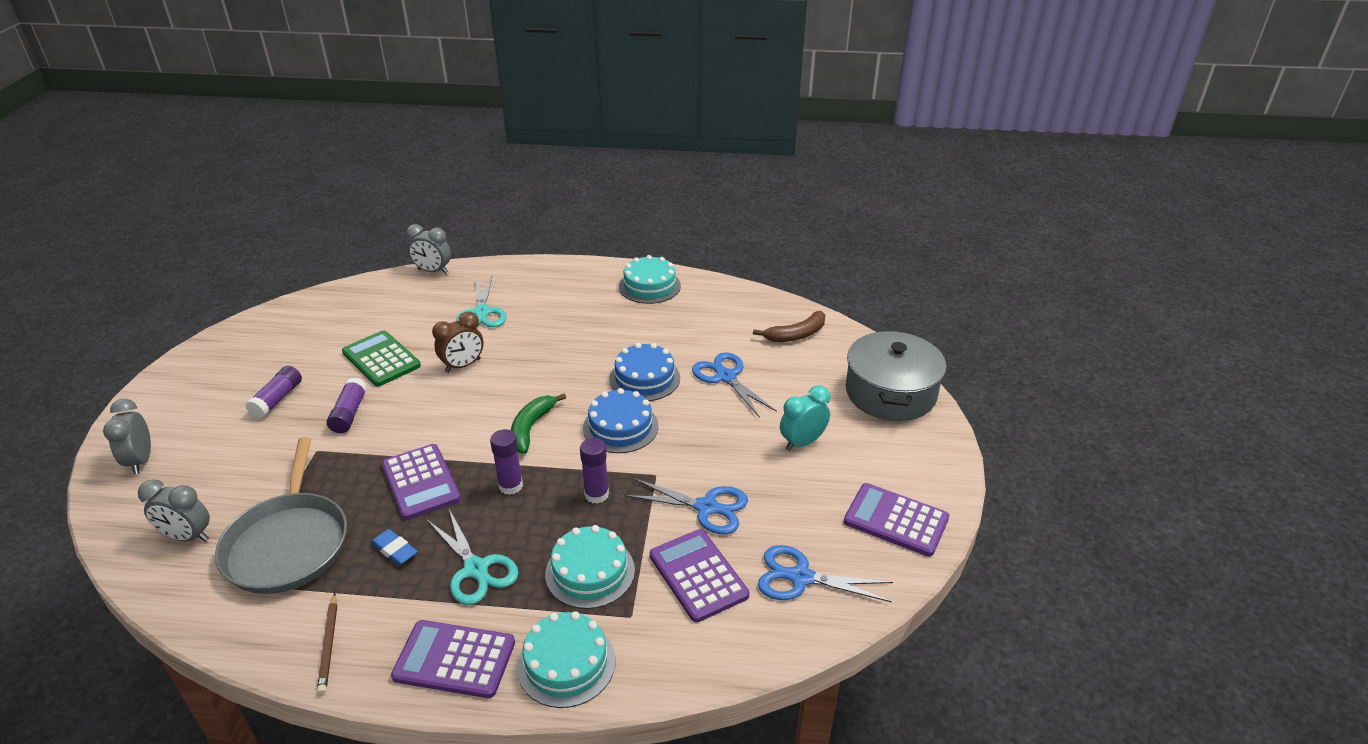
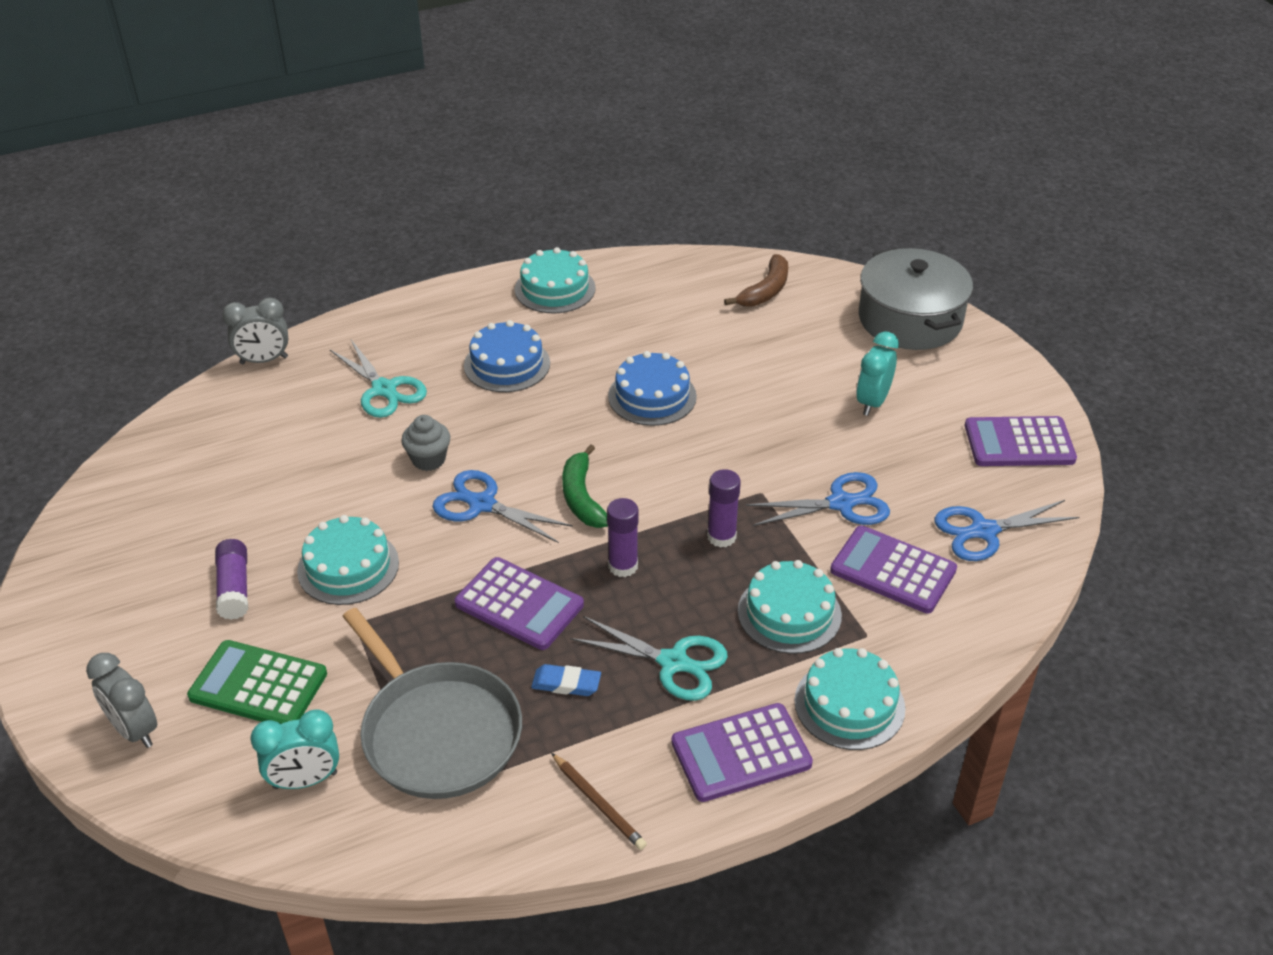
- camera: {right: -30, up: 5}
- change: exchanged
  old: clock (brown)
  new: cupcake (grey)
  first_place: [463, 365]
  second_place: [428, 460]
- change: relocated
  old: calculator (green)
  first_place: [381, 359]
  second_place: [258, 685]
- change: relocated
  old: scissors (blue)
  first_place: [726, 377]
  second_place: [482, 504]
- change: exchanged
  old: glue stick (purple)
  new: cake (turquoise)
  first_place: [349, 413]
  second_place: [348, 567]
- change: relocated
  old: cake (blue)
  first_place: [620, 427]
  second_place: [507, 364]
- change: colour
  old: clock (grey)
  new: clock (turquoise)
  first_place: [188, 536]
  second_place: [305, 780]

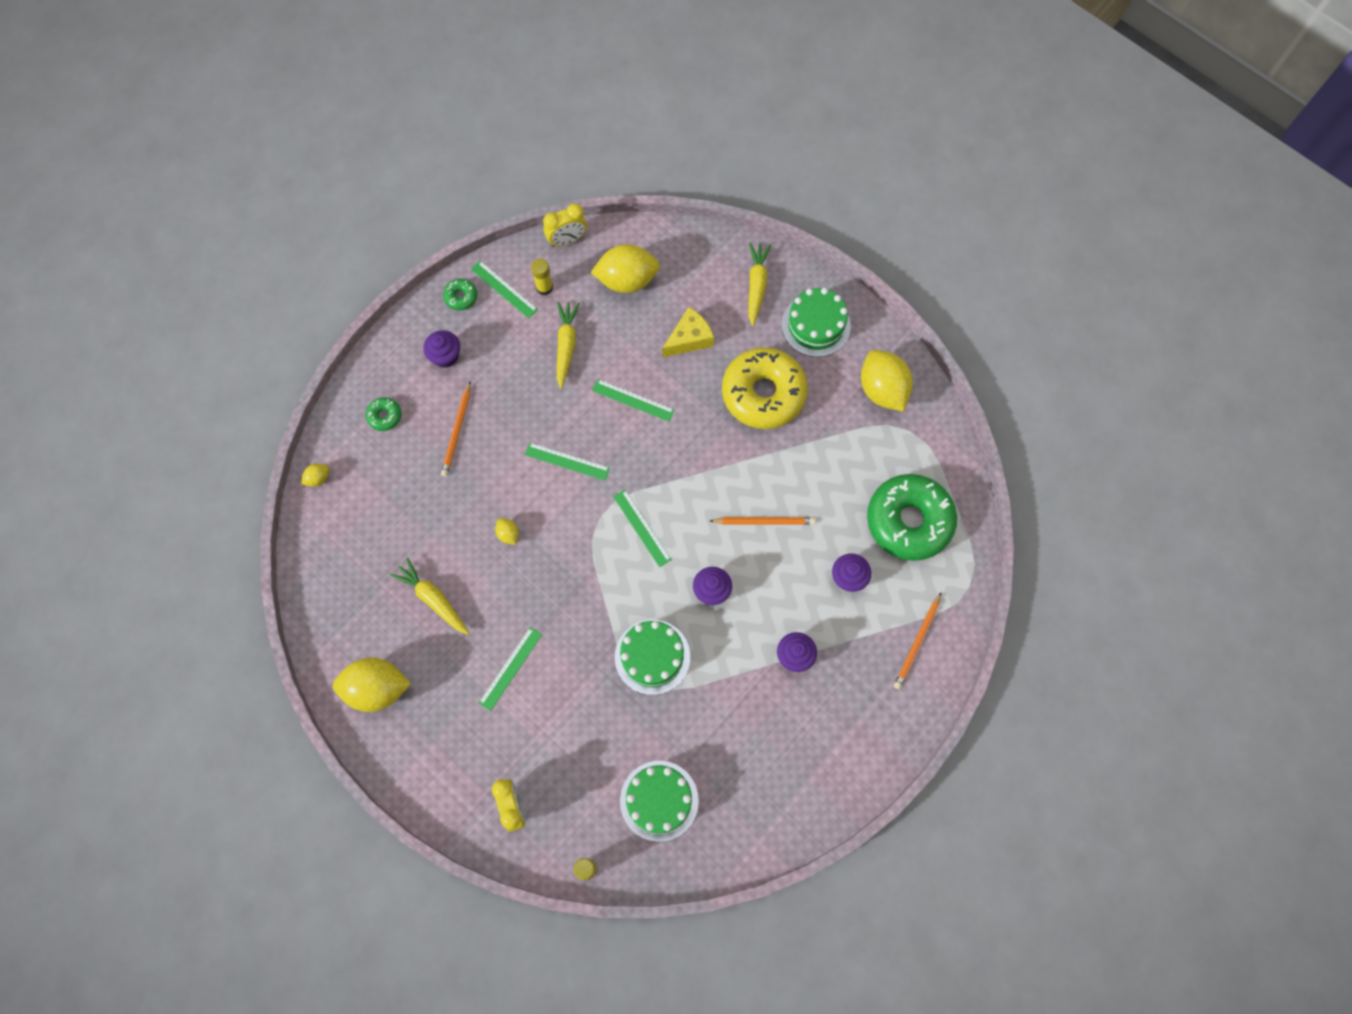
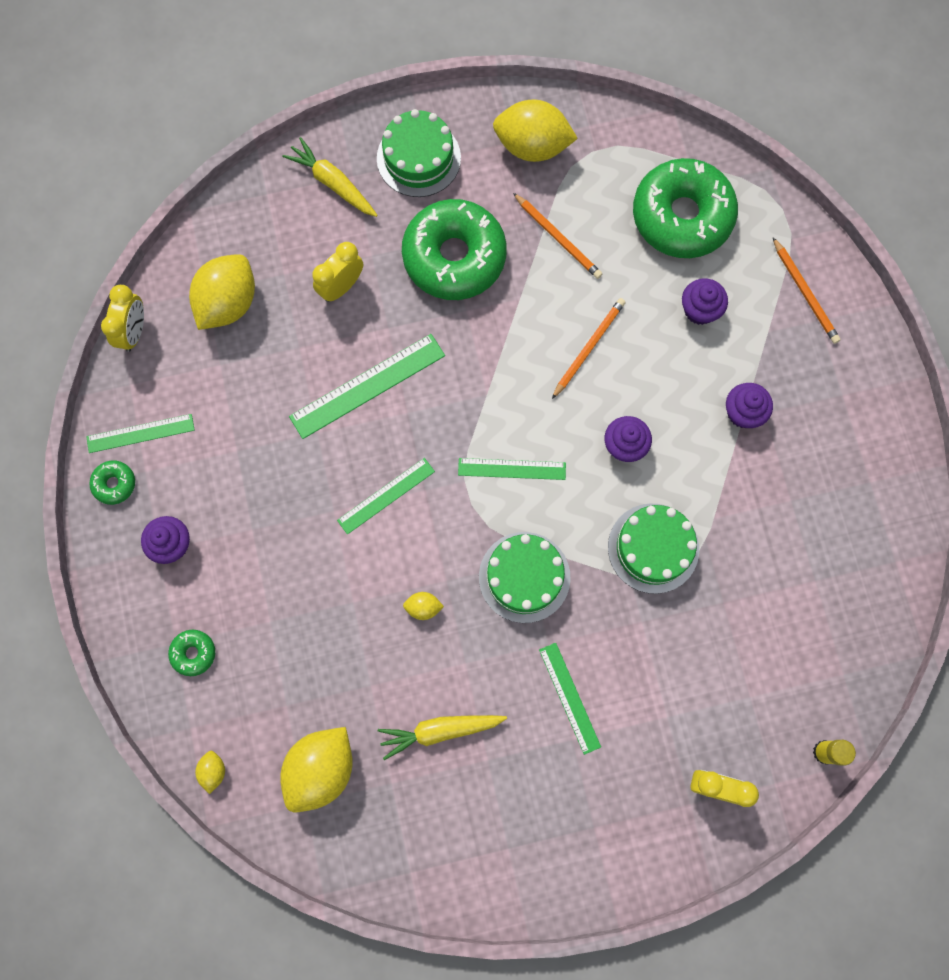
- camera: {right: -55, up: 5}
- change: missing
  old: glue stick (yellow)
  first_place: [544, 287]
- change: missing
  old: carrot (yellow)
  first_place: [566, 346]
- change: exchanged
  old: cheese (yellow)
  new: clock (yellow)
  first_place: [689, 339]
  second_place: [341, 286]
- change: colour
  old: donut (yellow)
  new: donut (green)
  first_place: [763, 393]
  second_place: [454, 257]
- change: size
  old: ruler (green)
  first_place: [633, 400]
  second_place: [367, 386]
  factor: 1.57
- change: relocated
  old: pencil (orange)
  first_place: [457, 431]
  second_place: [558, 238]
- change: relocated
  old: lemon (yellow)
  first_place: [377, 688]
  second_place: [321, 769]
- change: relocated
  old: cake (green)
  first_place: [659, 800]
  second_place: [524, 577]

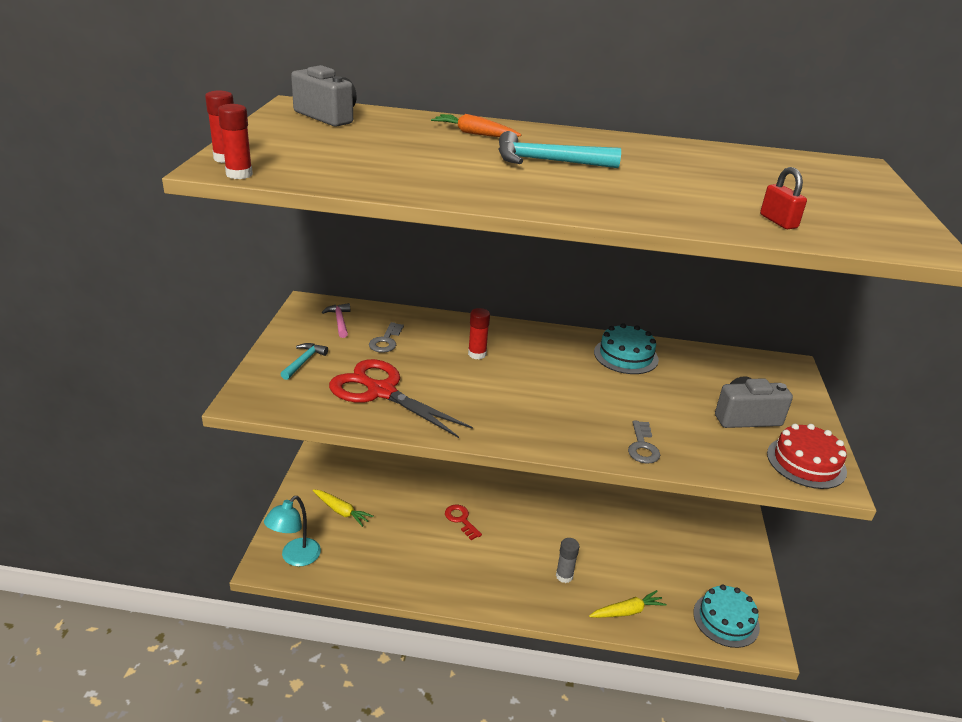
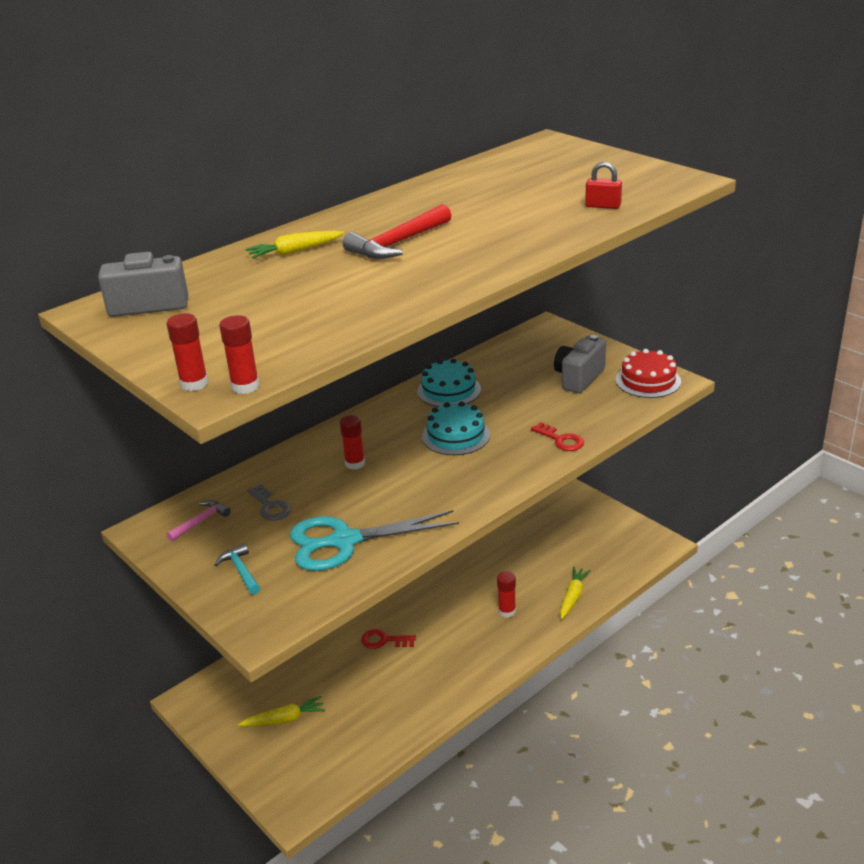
- camera: {right: -45, up: 0}
- change: colour
  old: carrot (orange)
  new: carrot (yellow)
  first_place: [474, 134]
  second_place: [295, 252]
- change: colour
  old: hammer (turquoise)
  new: hammer (red)
  first_place: [547, 161]
  second_place: [398, 243]
- change: spun
  old: hammer (pink)
  first_place: [339, 321]
  second_place: [200, 522]
  degrees: 105
- change: colour
  old: scissors (red)
  new: scissors (turquoise)
  first_place: [381, 391]
  second_place: [344, 541]
- change: colour
  old: key (grey)
  new: key (red)
  first_place: [642, 446]
  second_place: [561, 440]
- change: missing
  old: lamp (turquoise)
  first_place: [295, 558]
- change: colour
  old: glue stick (grey)
  new: glue stick (red)
  first_place: [564, 576]
  second_place: [507, 611]
- change: relocated
  old: cake (turquoise)
  first_place: [726, 619]
  second_place: [456, 435]

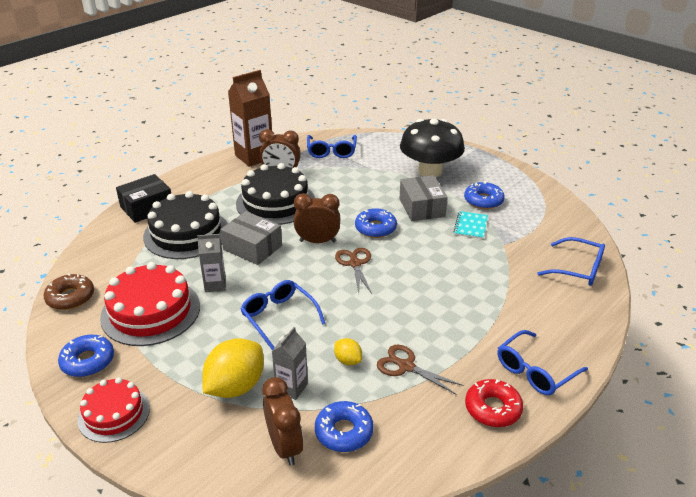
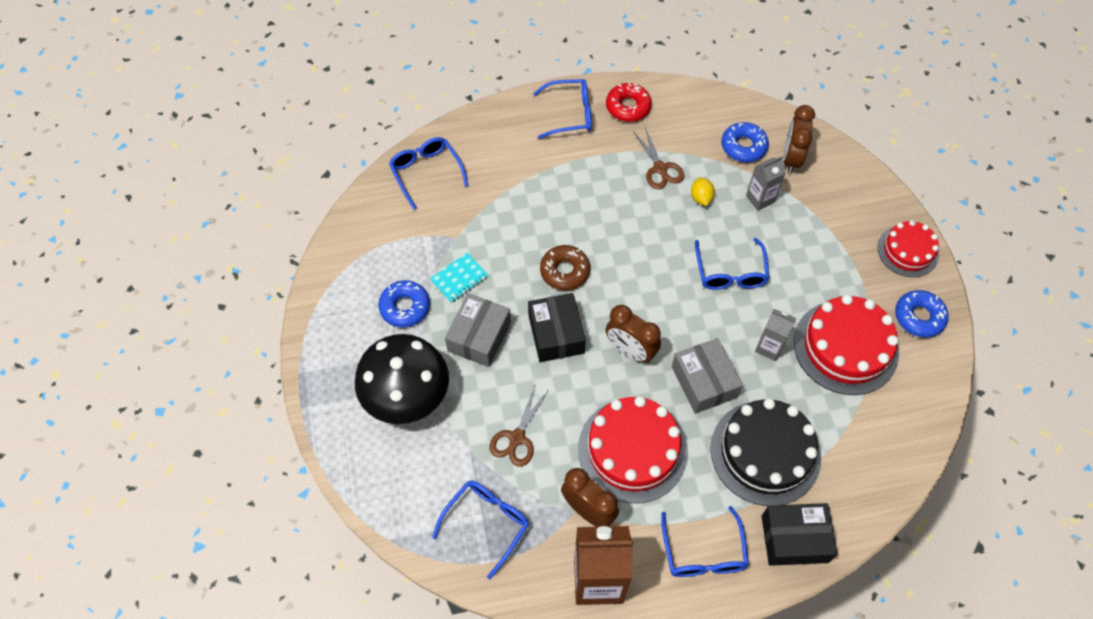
- camera: {right: -145, up: 25}
- change: colour
  old: cake (black)
  new: cake (red)
  first_place: [275, 202]
  second_place: [632, 450]
- change: exchanged
  old: donut (blue)
  new: box (black)
  first_place: [375, 228]
  second_place: [556, 334]
- change: relocated
  old: scissors (brown)
  first_place: [355, 264]
  second_place: [517, 438]
- change: relocated
  old: donut (brown)
  first_place: [70, 297]
  second_place: [565, 271]
- change: missing
  old: lemon (yellow)
  first_place: [235, 386]
- change: appeared
  new: glasses (blue)
  second_place: [703, 552]

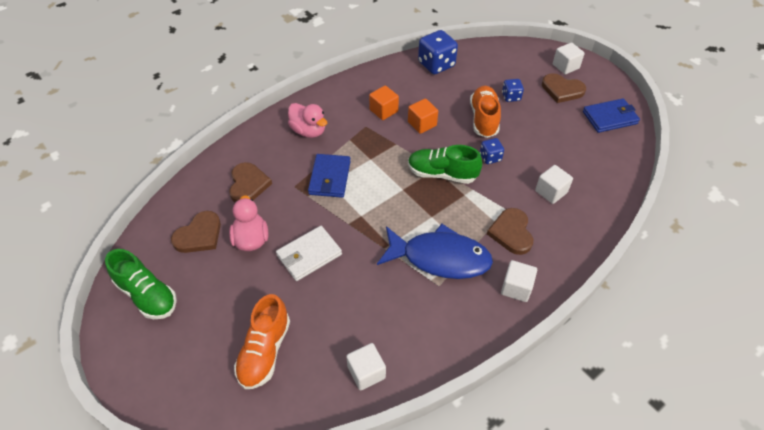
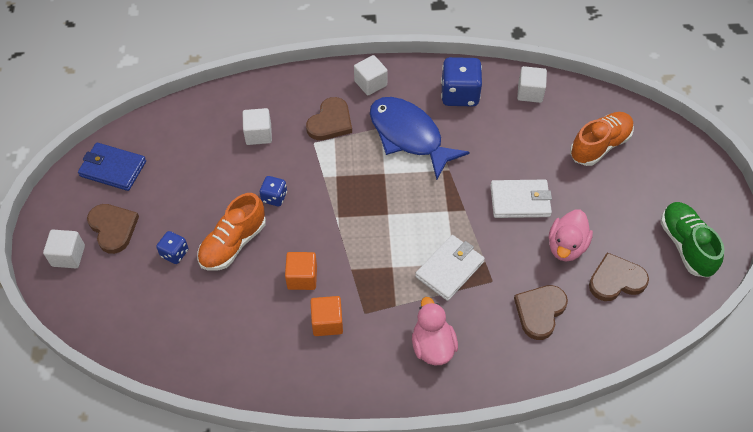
- camera: {right: -145, up: 5}
- change: relocated
  old: dice (blue)
  first_place: [436, 64]
  second_place: [459, 94]
- change: missing
  old: shoe (green)
  first_place: [442, 174]
- change: colour
  old: wallet (blue)
  new: wallet (white)
  first_place: [330, 178]
  second_place: [449, 269]

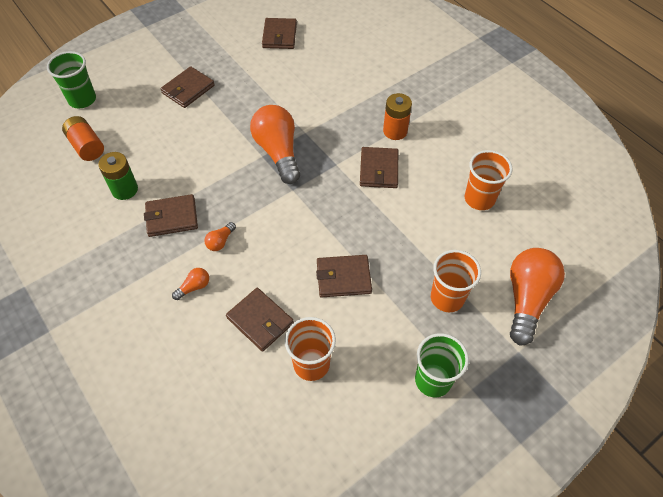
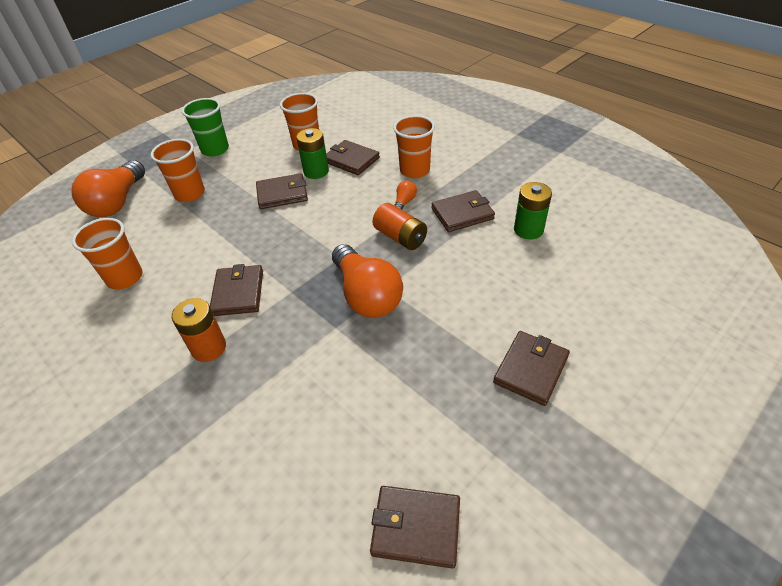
- camera: {right: 175, up: -10}
- change: spun
  old: wallet (brown)
  first_place: [279, 36]
  second_place: [416, 527]
  degrees: -75
- change: missing
  old: cup (green)
  first_place: [82, 99]
- change: relocated
  old: battery (orange)
  first_place: [87, 146]
  second_place: [400, 237]
- change: exchanged
  old: light bulb (orange)
  new: cup (orange)
  first_place: [194, 287]
  second_place: [414, 170]
- change: appeared
  new: battery (green)
  second_place: [316, 171]

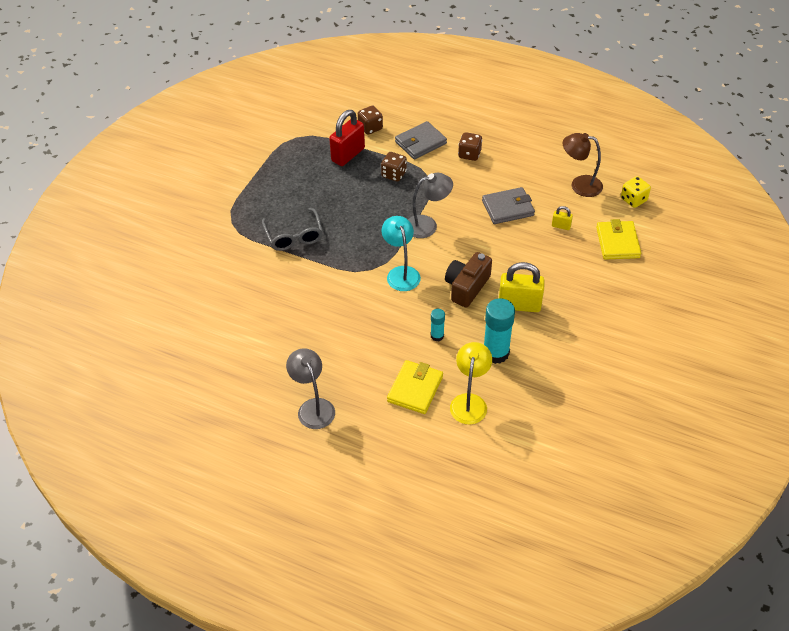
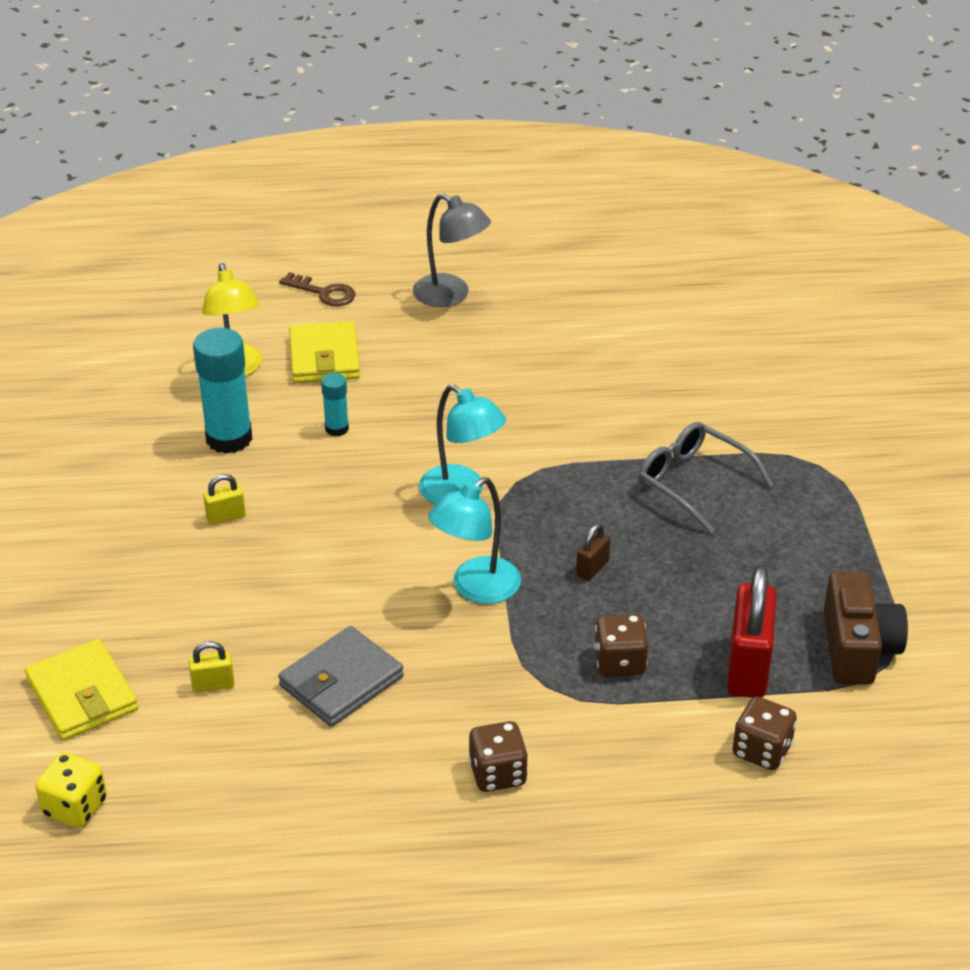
- camera: {right: 150, up: -10}
- change: missing
  old: wallet (grey)
  first_place: [420, 143]
- change: missing
  old: lamp (brown)
  first_place: [579, 185]
- change: colour
  old: lamp (grey)
  new: lamp (turquoise)
  first_place: [427, 225]
  second_place: [476, 588]
- change: relocated
  old: camera (brown)
  first_place: [466, 287]
  second_place: [857, 648]
- change: size
  old: padlock (yellow)
  first_place: [519, 305]
  second_place: [226, 517]
  factor: 0.47
- change: appeared
  new: key (brown)
  second_place: [324, 293]
- change: appeared
  new: padlock (brown)
  second_place: [592, 568]

